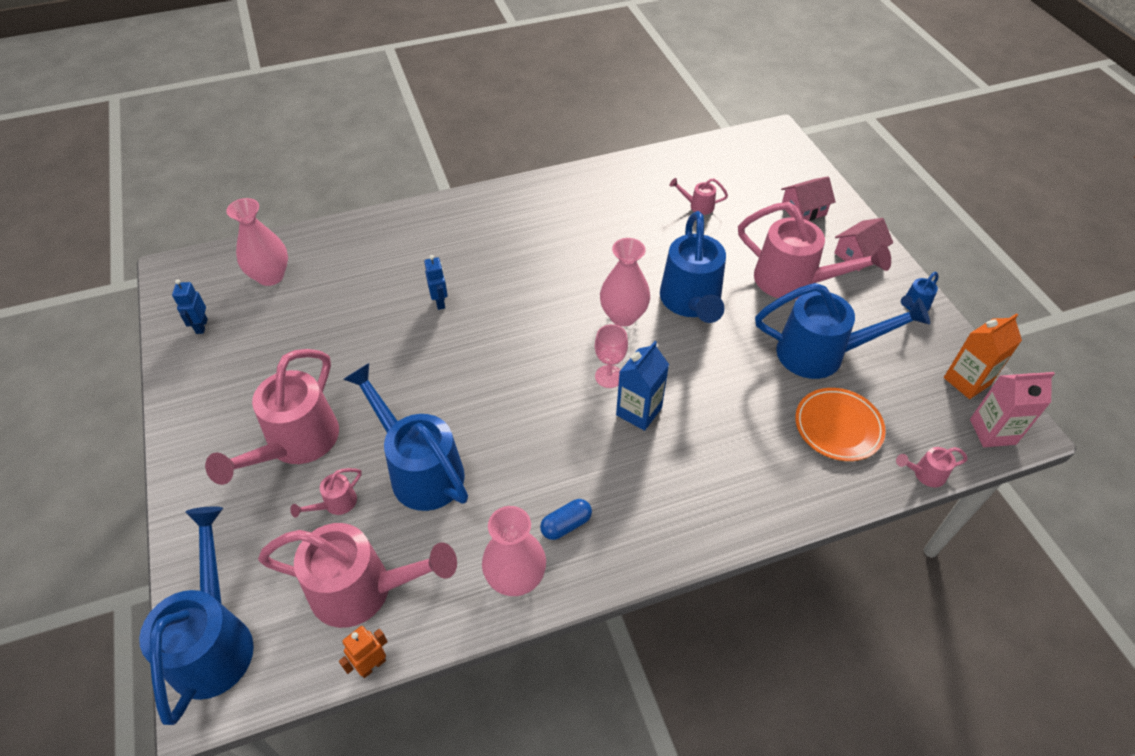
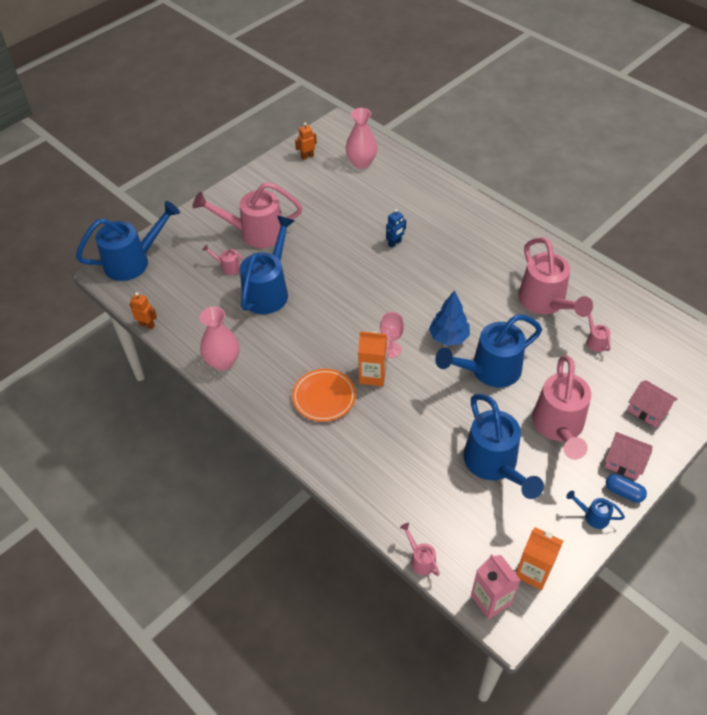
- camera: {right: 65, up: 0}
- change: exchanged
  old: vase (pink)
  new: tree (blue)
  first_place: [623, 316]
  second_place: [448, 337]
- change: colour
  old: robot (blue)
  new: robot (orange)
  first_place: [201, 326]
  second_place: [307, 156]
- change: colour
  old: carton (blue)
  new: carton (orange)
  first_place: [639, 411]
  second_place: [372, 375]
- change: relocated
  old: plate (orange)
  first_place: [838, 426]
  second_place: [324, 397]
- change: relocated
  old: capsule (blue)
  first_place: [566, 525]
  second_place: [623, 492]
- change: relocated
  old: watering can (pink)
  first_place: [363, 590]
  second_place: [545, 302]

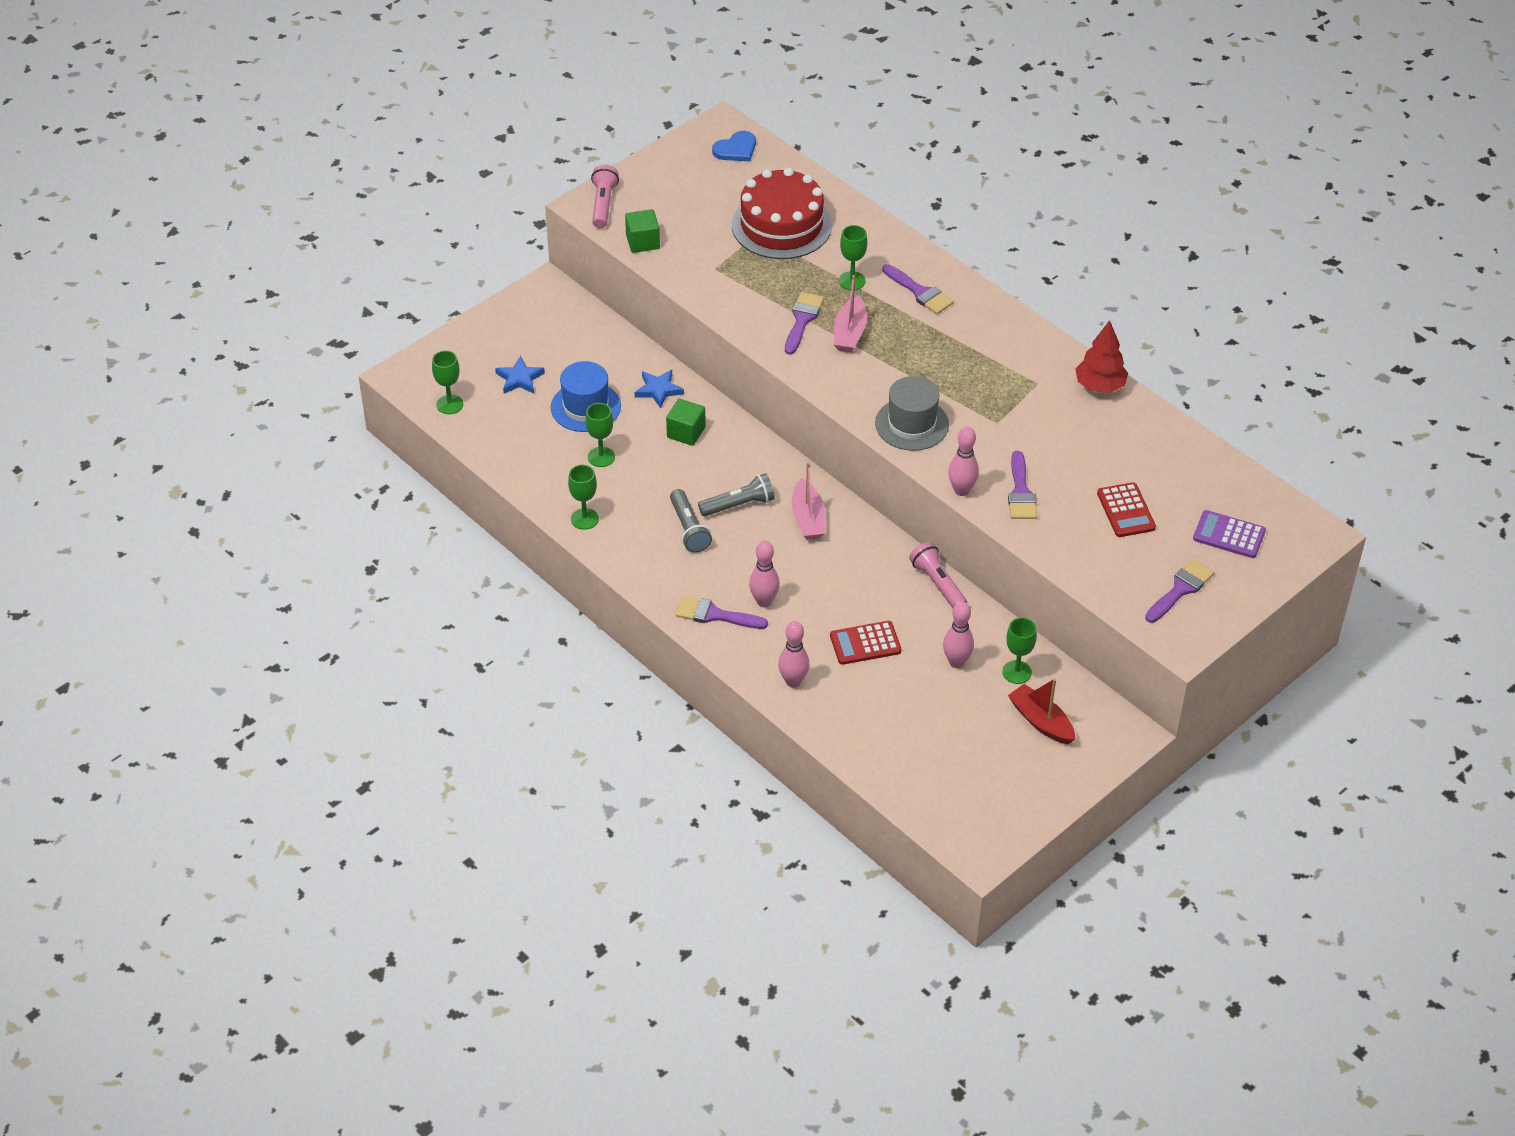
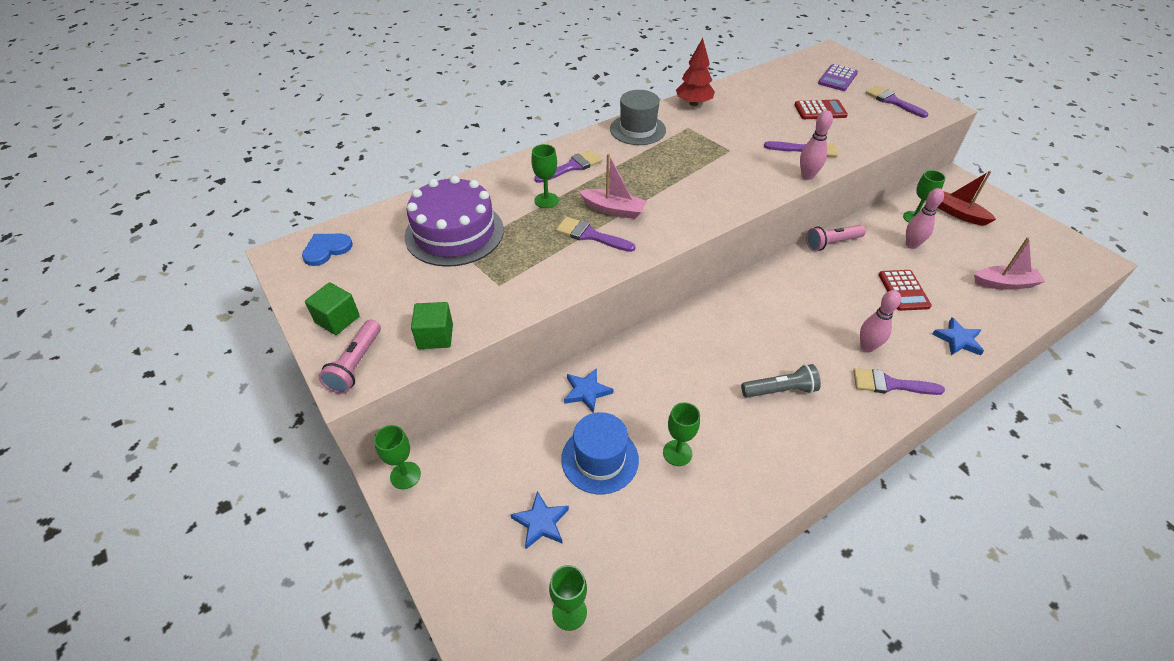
- camera: {right: -80, up: 0}
- change: spun
  old: heart (blue)
  first_place: [736, 149]
  second_place: [326, 249]
  degrees: -105
- change: spun
  old: flashlight (pink)
  first_place: [603, 204]
  second_place: [356, 364]
  degrees: -90
- change: colour
  old: cake (red)
  new: cake (purple)
  first_place: [781, 225]
  second_place: [454, 233]
- change: relocated
  old: hat (grey)
  first_place: [912, 424]
  second_place: [637, 129]
- change: relocated
  old: cube (green)
  first_place: [686, 432]
  second_place: [337, 319]
- change: relocated
  old: boat (pink)
  first_place: [808, 518]
  second_place: [1004, 283]
- change: relocated
  old: goblet (green)
  first_place: [584, 519]
  second_place: [405, 475]
- change: missing
  old: flashlight (grey)
  first_place: [739, 505]
- change: spun
  old: brush (purple)
  first_place: [714, 615]
  second_place: [890, 384]
  degrees: 75
- change: exchanged
  old: bowling pin (pink)
  new: star (blue)
  first_place: [793, 681]
  second_place: [958, 340]
- change: spun
  old: boat (red)
  first_place: [1041, 721]
  second_place: [958, 214]
  degrees: 75

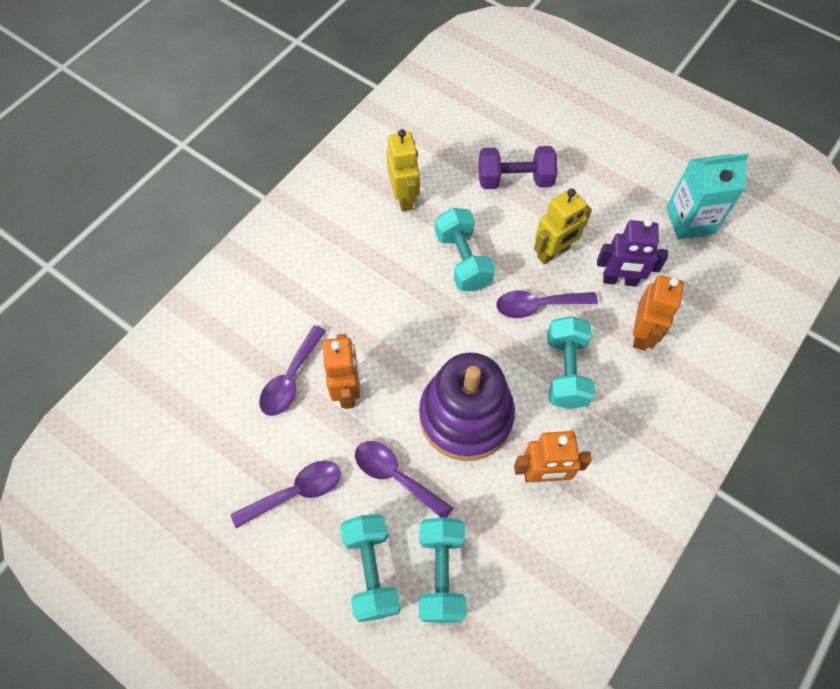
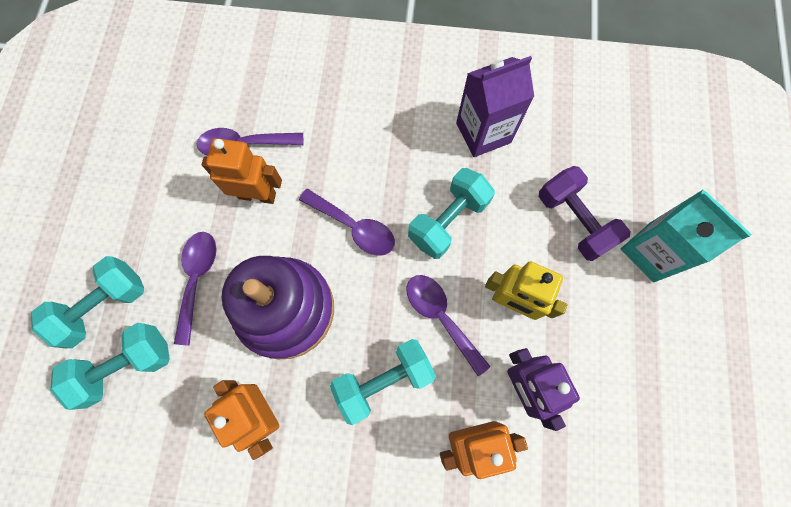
- camera: {right: 60, up: 10}
- change: exchanged
  old: robot (yellow)
  new: carton (purple)
  first_place: [404, 198]
  second_place: [483, 133]
- change: relocated
  old: carton (turquoise)
  first_place: [690, 220]
  second_place: [651, 252]
- change: spun
  old: robot (orange)
  first_place: [347, 390]
  second_place: [257, 195]
  degrees: -135
- change: relocated
  old: spoon (purple)
  first_place: [296, 492]
  second_place: [354, 227]

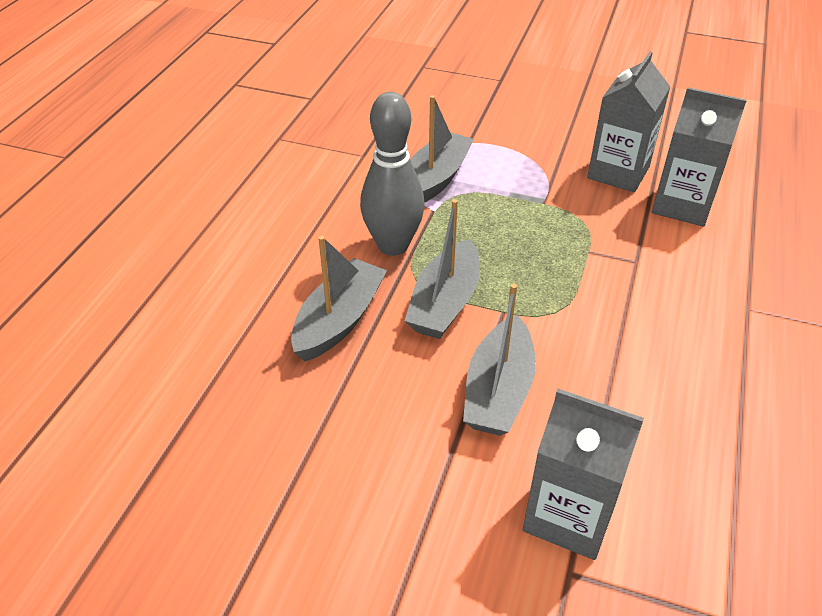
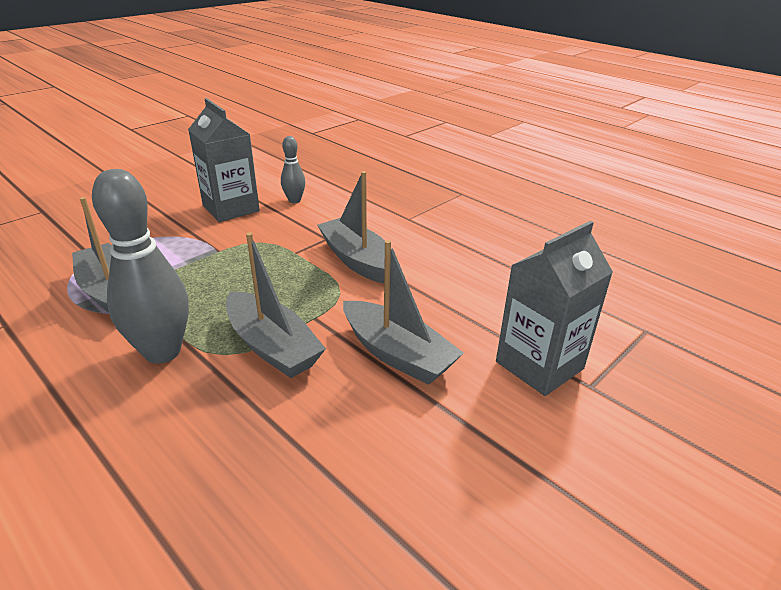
- camera: {right: -65, up: -10}
- change: exchanged
  old: carton (grey)
  new: bowling pin (grey)
  first_place: [682, 205]
  second_place: [294, 200]
- change: relocated
  old: boat (grey)
  first_place: [339, 320]
  second_place: [357, 260]

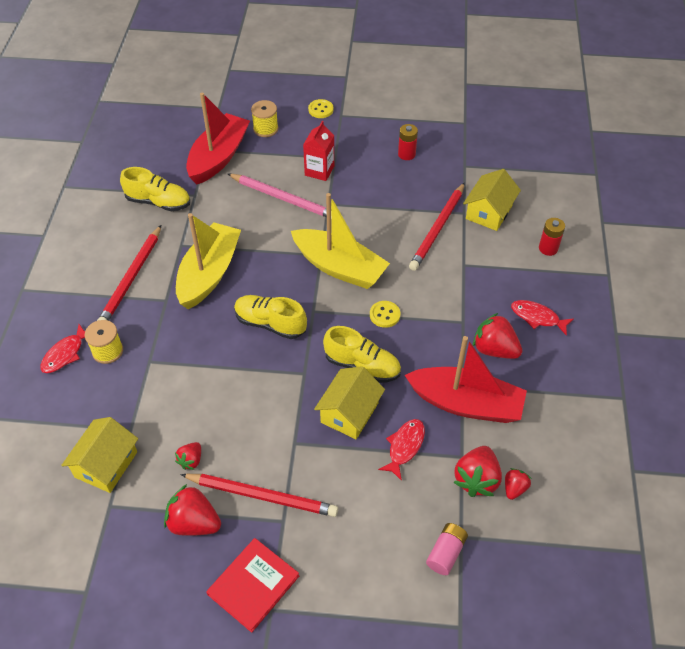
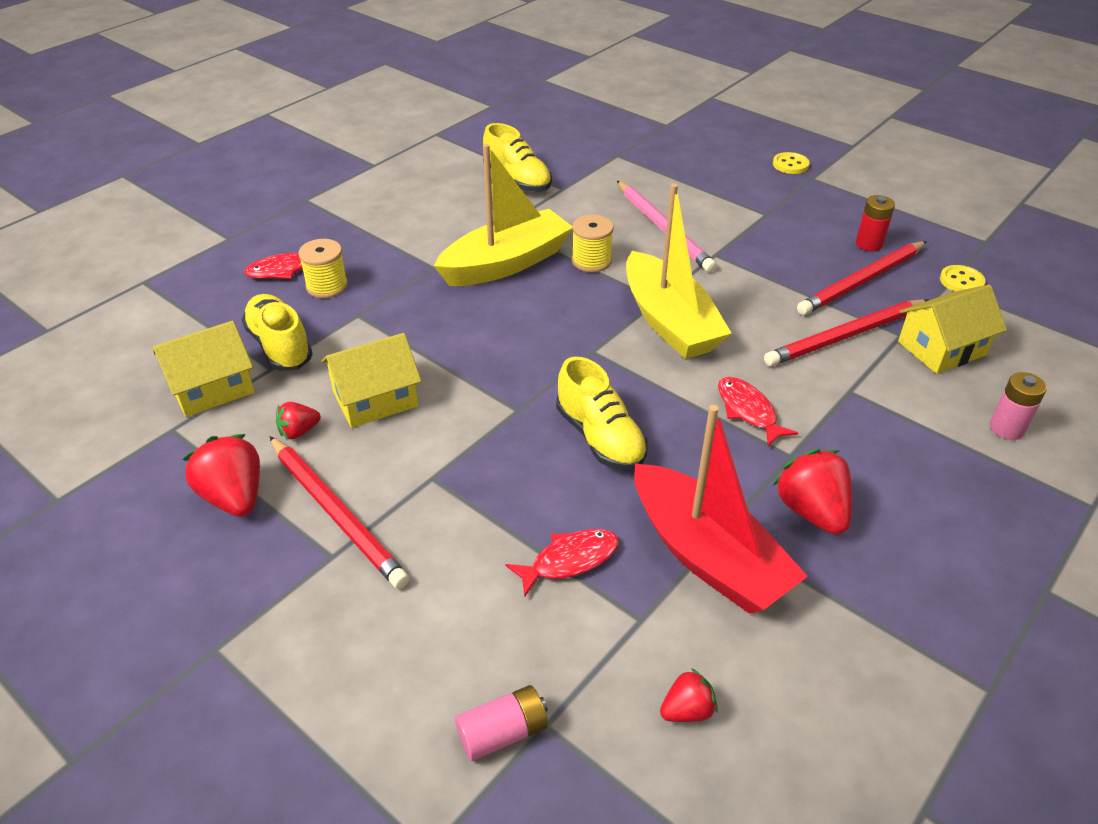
- camera: {right: 35, up: -10}
- change: missing
  old: boat (red)
  first_place: [218, 157]
- change: relocated
  old: spool (yellow)
  first_place: [265, 129]
  second_place: [591, 261]
- change: missing
  old: carton (red)
  first_place: [319, 171]
- change: colour
  old: battery (red)
  new: battery (pink)
  first_place: [548, 248]
  second_place: [1006, 428]
- change: relocated
  old: pencil (red)
  first_place: [131, 278]
  second_place: [862, 281]
- change: relocated
  old: shoe (yellow)
  first_place: [270, 323]
  second_place: [280, 346]
- change: relocated
  old: fish (red)
  first_place: [537, 317]
  second_place: [748, 411]
- change: relocated
  old: button (yellow)
  first_place: [384, 315]
  second_place: [961, 281]
- change: relocated
  old: house (yellow)
  first_place: [349, 412]
  second_place: [375, 399]
- change: missing
  old: strawberry (red)
  first_place: [476, 479]
- change: missing
  old: book (red)
  first_place: [253, 585]

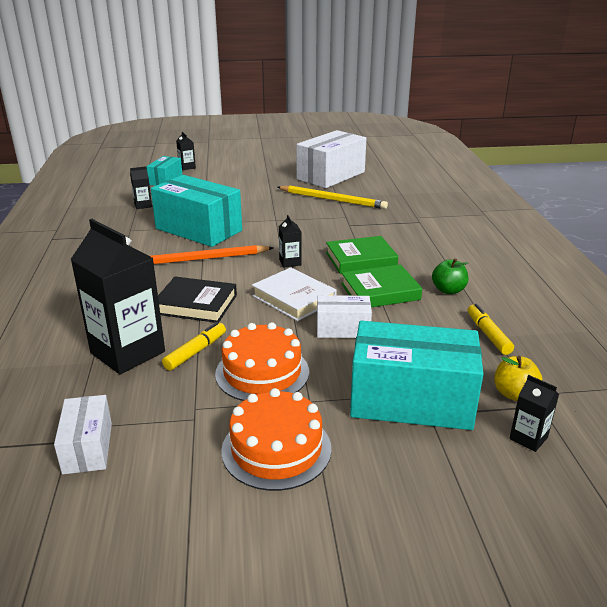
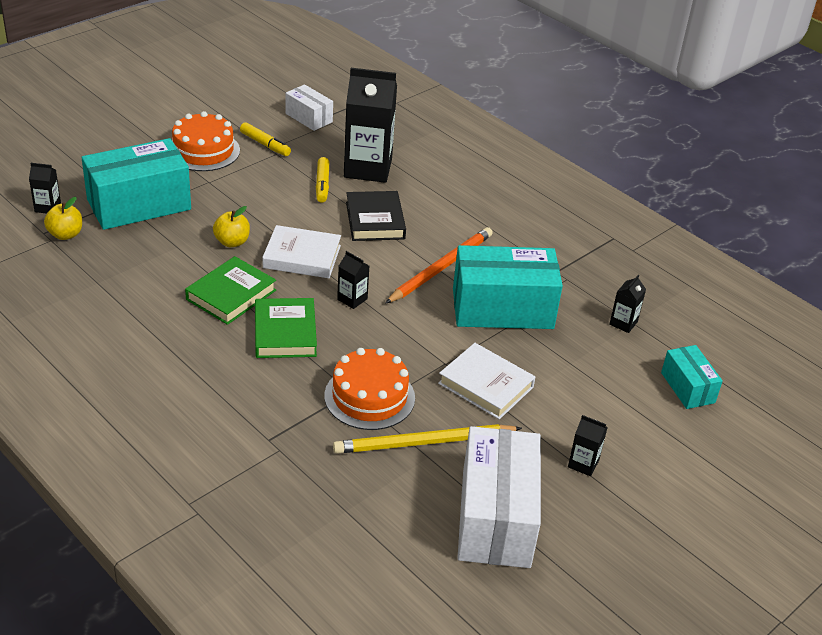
- camera: {right: 140, up: 10}
- change: relocated
  old: carton (black)
  first_place: [187, 167]
  second_place: [583, 464]
- change: spun
  old: book (green)
  first_place: [361, 259]
  second_place: [285, 333]
  degrees: -45
- change: missing
  old: apple (green)
  first_place: [448, 290]
- change: spun
  old: book (black)
  first_place: [196, 304]
  second_place: [375, 220]
  degrees: -75
- change: exchanged
  old: box (white)
  new: apple (yellow)
  first_place: [343, 329]
  second_place: [232, 242]
- change: relocated
  old: marker (yellow)
  first_place: [488, 334]
  second_place: [265, 144]
- change: relocated
  old: cake (orange)
  first_place: [262, 372]
  second_place: [369, 397]
- change: appeared
  new: book (white)
  second_place: [486, 385]

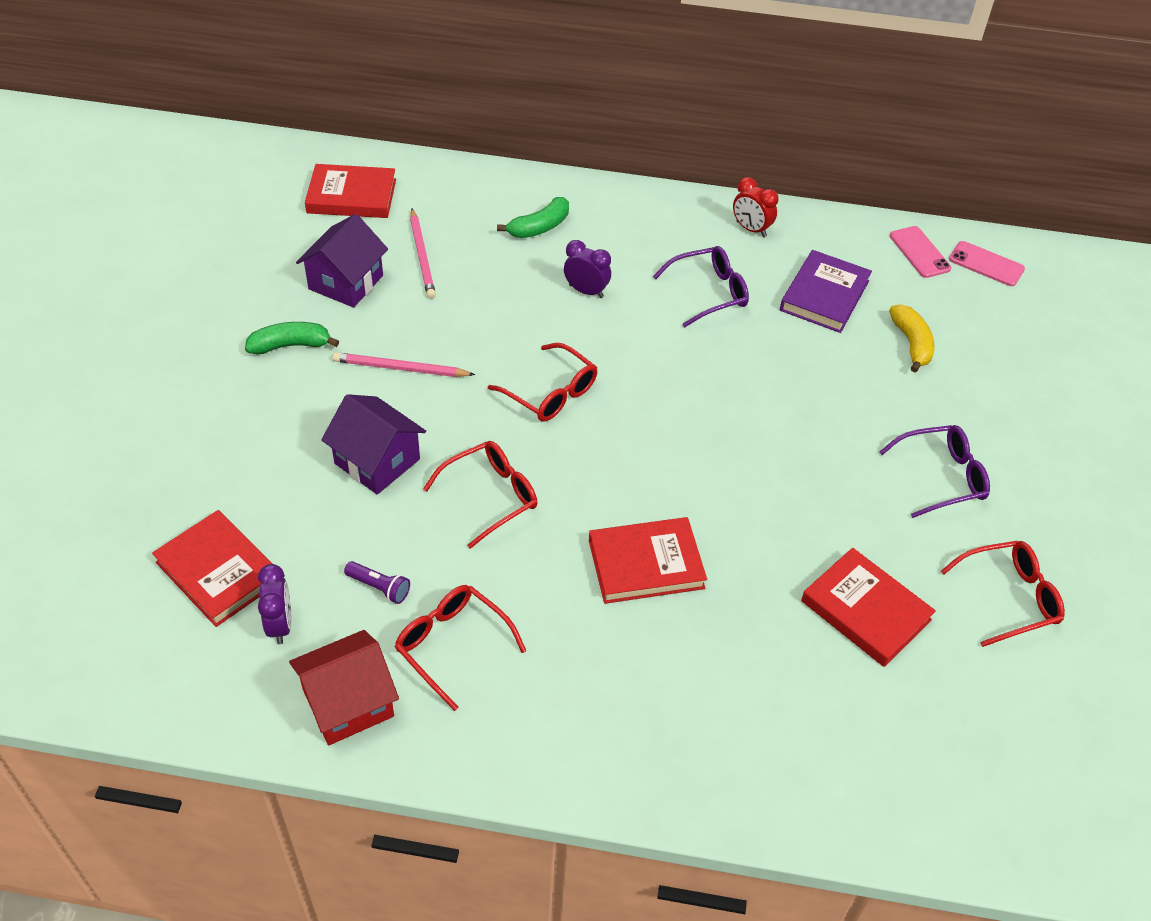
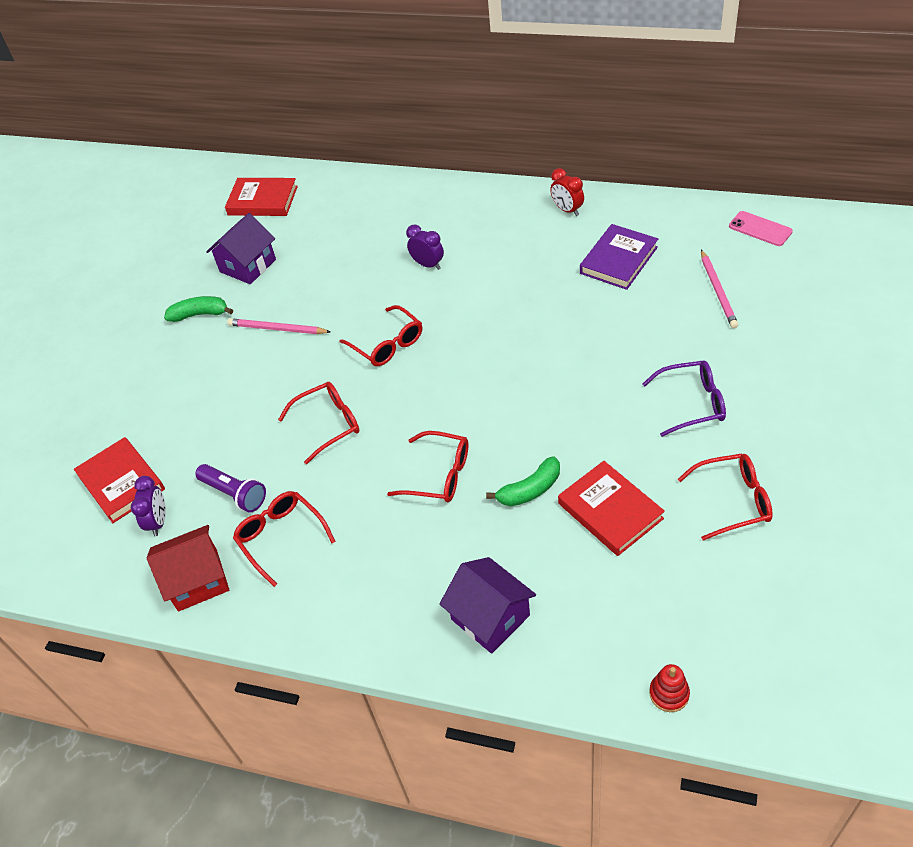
- camera: {right: 15, up: 0}
- change: relocated
  old: banana (green)
  first_place: [539, 227]
  second_place: [530, 490]
- change: relocated
  old: pencil (pink)
  first_place: [422, 256]
  second_place: [718, 291]
- change: missing
  old: phone (pink)
  first_place: [919, 252]
- change: missing
  old: glasses (purple)
  first_place: [709, 292]
- change: missing
  old: banana (yellow)
  first_place: [911, 343]
- change: relocated
  old: house (purple)
  first_place: [377, 461]
  second_place: [490, 617]
- change: exchanged
  old: book (red)
  new: glasses (red)
  first_place: [646, 564]
  second_place: [439, 475]
- change: size
  old: flashlight (purple)
  first_place: [379, 587]
  second_place: [234, 494]
  factor: 1.51
- change: appeared
  new: stacking toy (red)
  second_place: [669, 694]

